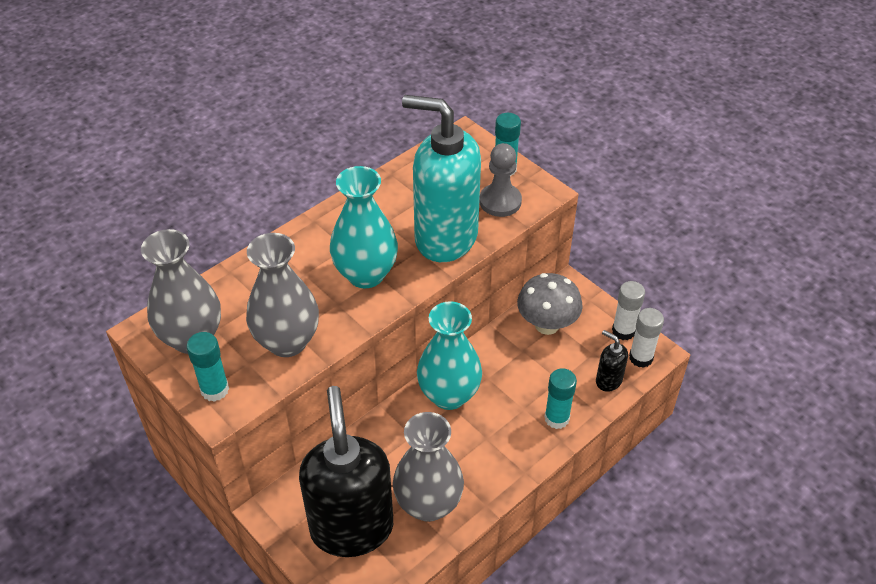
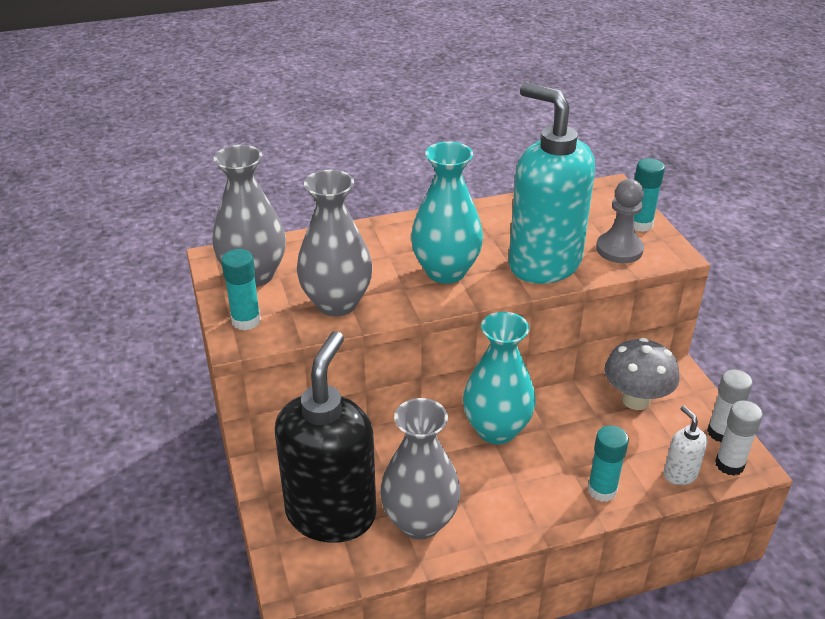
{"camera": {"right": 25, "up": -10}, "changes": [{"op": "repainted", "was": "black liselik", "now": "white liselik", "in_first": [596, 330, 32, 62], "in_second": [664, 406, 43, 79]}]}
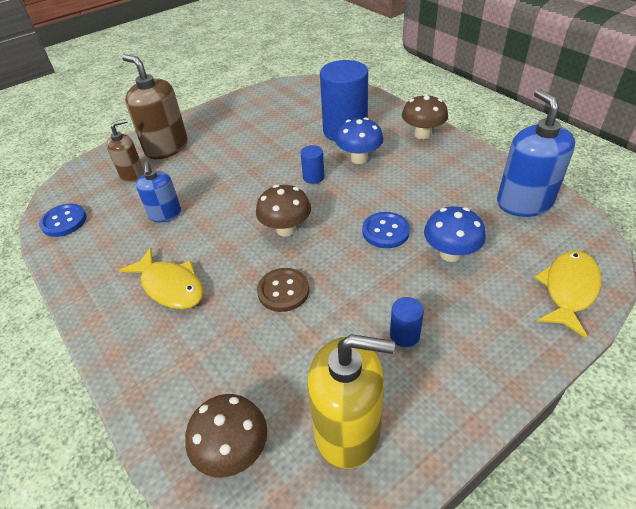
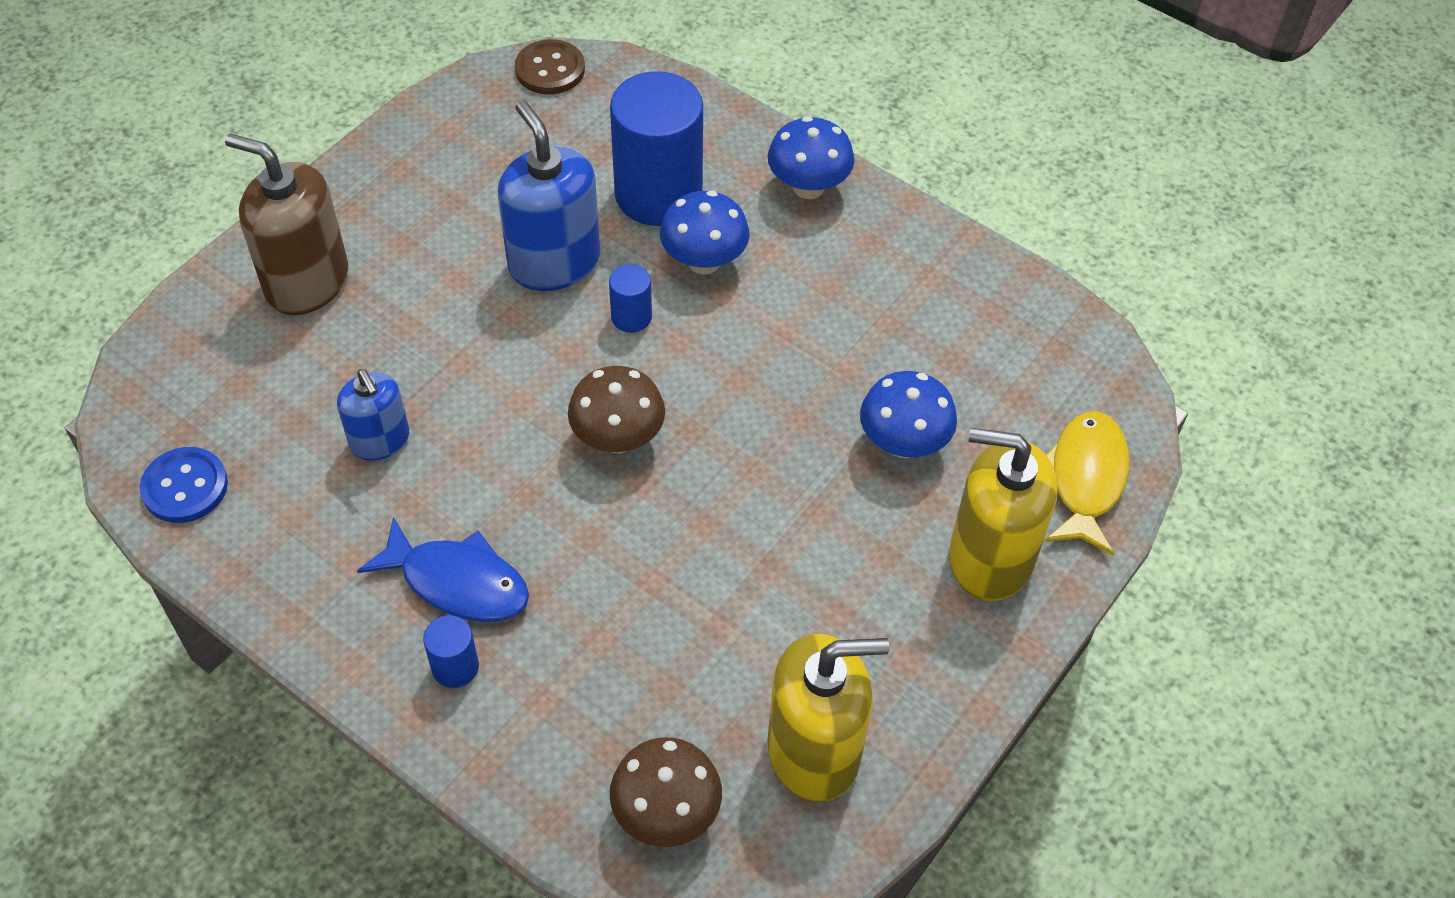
{"camera": {"right": -20, "up": 10}, "changes": [{"op": "gone", "was": "brown liselik", "in_first": [106, 119, 38, 64]}, {"op": "gone", "was": "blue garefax", "in_first": [362, 212, 48, 36]}, {"op": "new", "now": "yellow liselik", "in_second": [949, 428, 109, 173]}, {"op": "shifted", "was": "brown garefax", "in_first": [257, 268, 52, 44], "in_second": [515, 39, 70, 55]}, {"op": "shifted", "was": "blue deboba", "in_first": [390, 297, 34, 50], "in_second": [423, 615, 56, 73]}, {"op": "shifted", "was": "blue liselik", "in_first": [497, 89, 78, 128], "in_second": [498, 100, 102, 191]}, {"op": "repainted", "was": "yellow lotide", "now": "blue lotide", "in_first": [119, 247, 85, 62], "in_second": [357, 517, 172, 105]}, {"op": "repainted", "was": "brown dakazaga", "now": "blue dakazaga", "in_first": [402, 94, 46, 45], "in_second": [768, 116, 87, 83]}]}
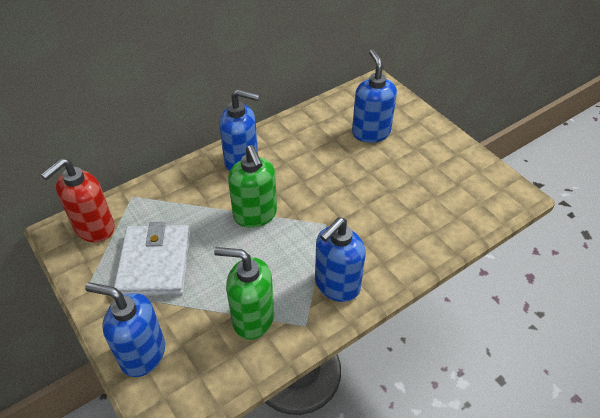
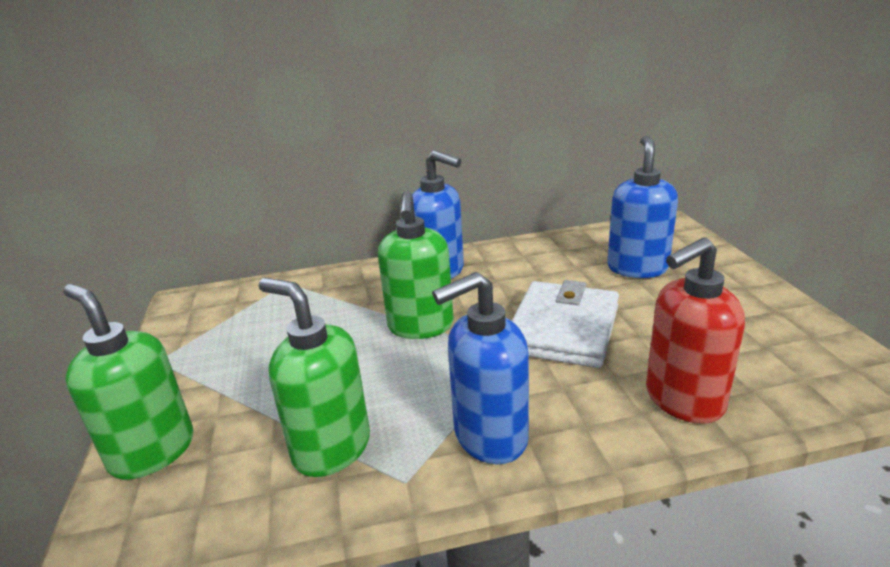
{"camera": {"right": 25, "up": -20}, "changes": [{"op": "shifted", "was": "red liselik", "in_first": [41, 158, 73, 84], "in_second": [646, 237, 99, 187]}, {"op": "shifted", "was": "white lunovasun", "in_first": [114, 222, 77, 74], "in_second": [512, 280, 107, 88]}, {"op": "repainted", "was": "blue liselik", "now": "green liselik", "in_first": [85, 282, 80, 95], "in_second": [63, 284, 130, 196]}]}
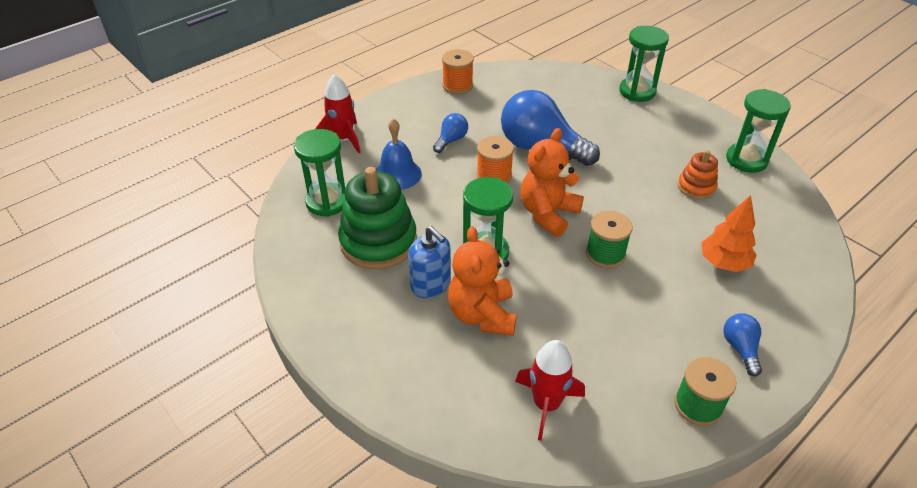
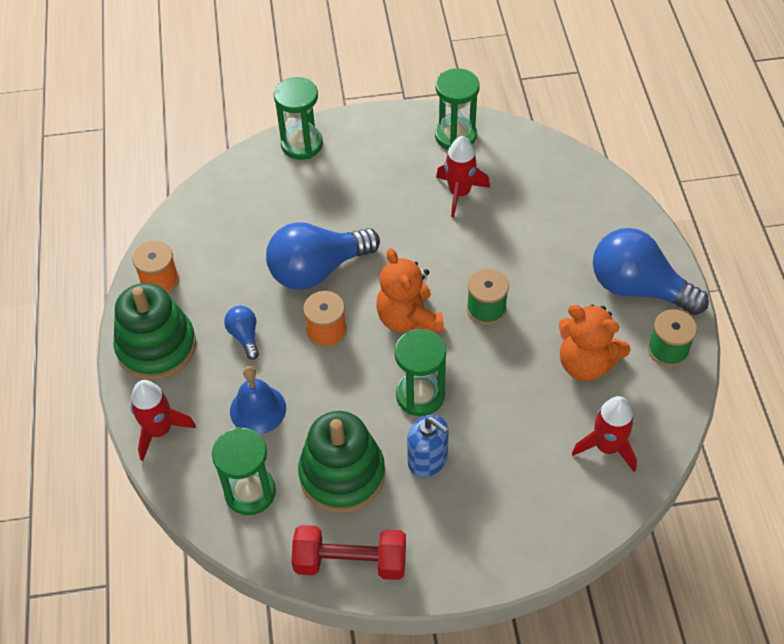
{"camera": {"right": -55, "up": 10}, "changes": [{"op": "gone", "was": "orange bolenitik", "in_first": [701, 195, 56, 77]}, {"op": "new", "now": "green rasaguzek", "in_second": [114, 283, 82, 97]}, {"op": "new", "now": "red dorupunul", "in_second": [292, 525, 114, 55]}, {"op": "shifted", "was": "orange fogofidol", "in_first": [448, 226, 69, 110], "in_second": [559, 304, 71, 77]}, {"op": "swapped", "was": "orange rasaguzek", "now": "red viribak", "in_first": [678, 150, 40, 49], "in_second": [436, 136, 54, 81]}, {"op": "rotated", "was": "blue liselik", "in_first": [408, 226, 43, 72], "in_second": [407, 414, 42, 64], "clockwise": 45}, {"op": "scaled", "was": "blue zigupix", "in_first": [723, 313, 39, 63], "in_second": [593, 228, 116, 87], "ratio": 2.16}]}
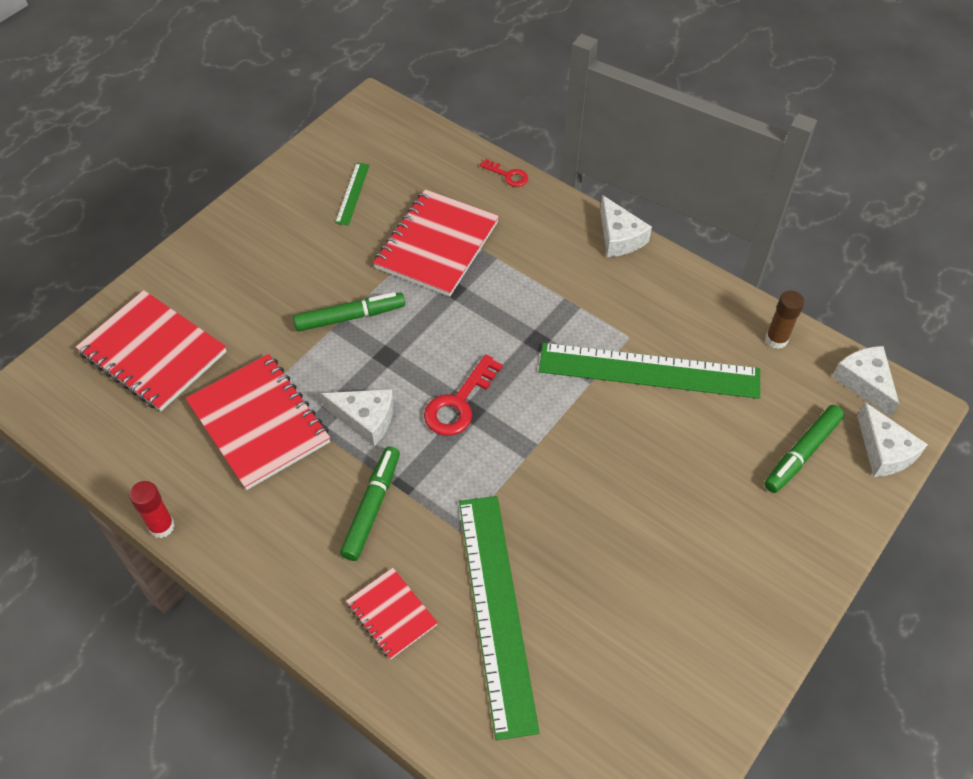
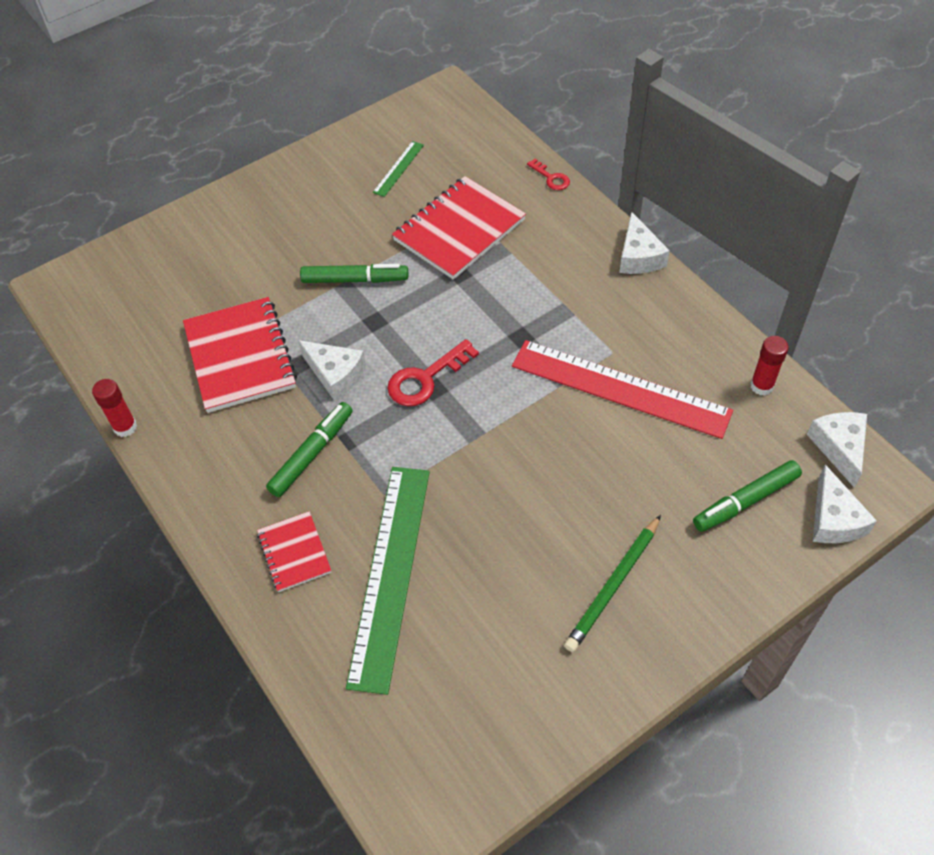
{"camera": {"right": 20, "up": 0}, "changes": [{"op": "gone", "was": "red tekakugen", "in_first": [76, 290, 151, 121]}, {"op": "new", "now": "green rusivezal", "in_second": [564, 515, 97, 137]}, {"op": "repainted", "was": "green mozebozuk", "now": "red mozebozuk", "in_first": [539, 343, 221, 56], "in_second": [512, 340, 221, 99]}, {"op": "repainted", "was": "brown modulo", "now": "red modulo", "in_first": [765, 291, 39, 58], "in_second": [750, 336, 39, 60]}]}
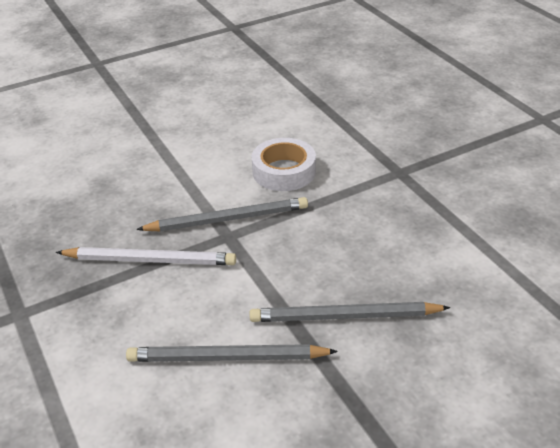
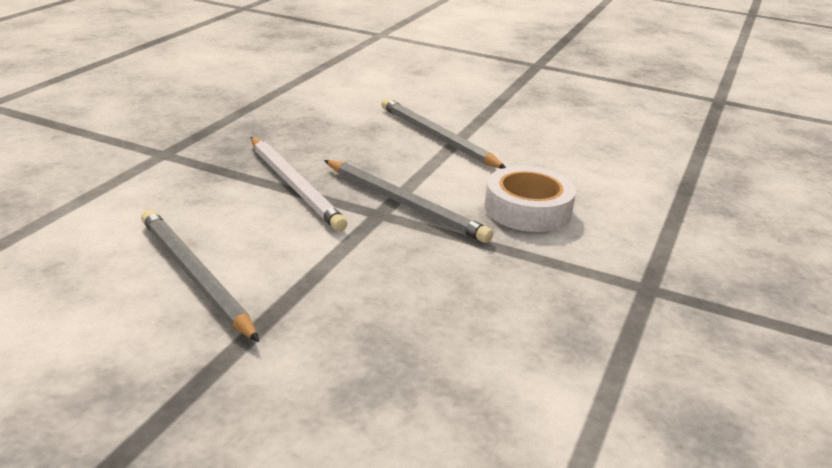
{"camera": {"right": 50, "up": -10}, "changes": [{"op": "shifted", "was": "grey rusivezal", "in_first": [250, 302, 201, 20], "in_second": [381, 98, 125, 71]}]}
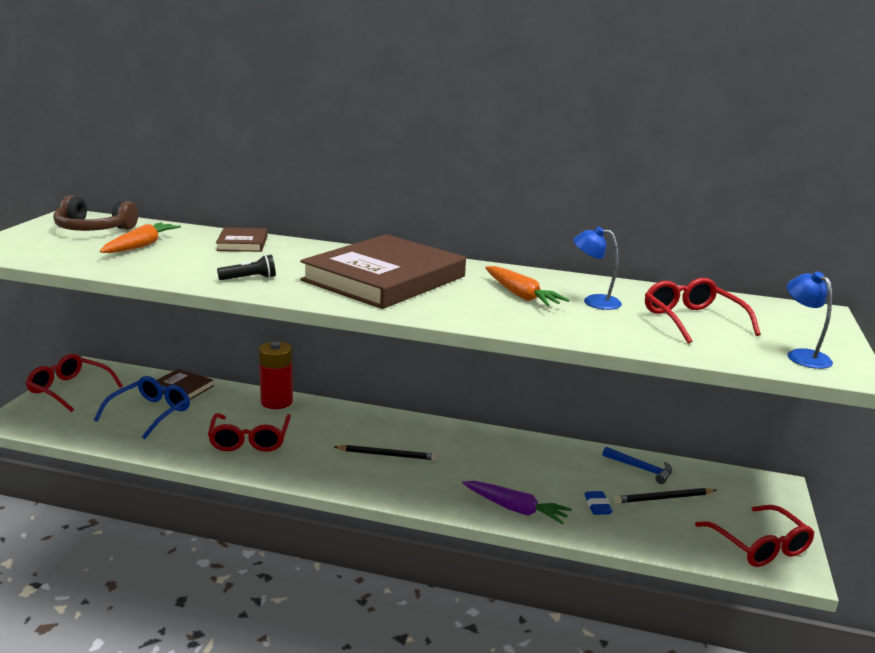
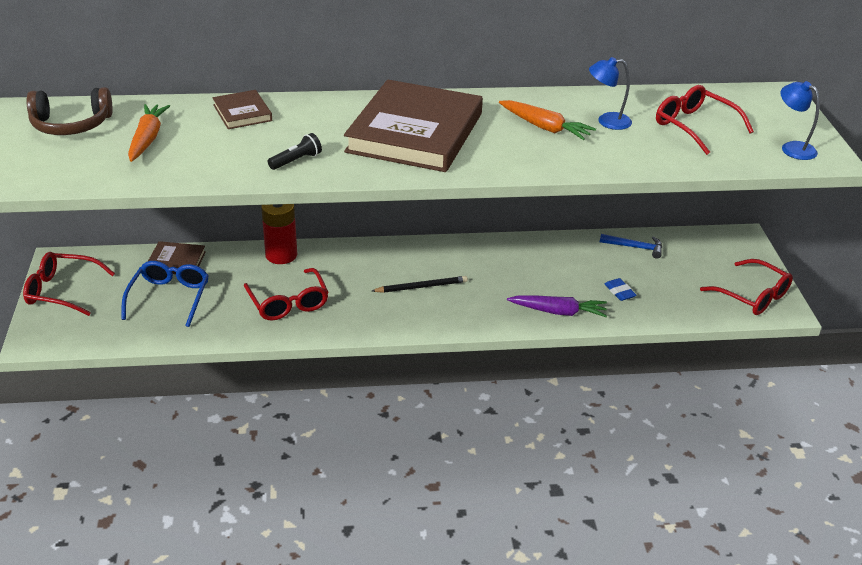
{"camera": {"right": -20, "up": 15}, "changes": [{"op": "gone", "was": "black rusivezal", "in_first": [614, 488, 103, 15]}]}
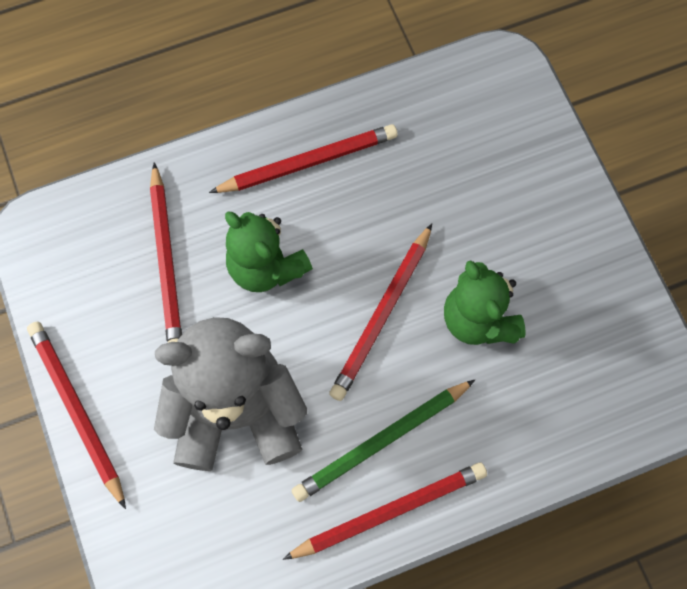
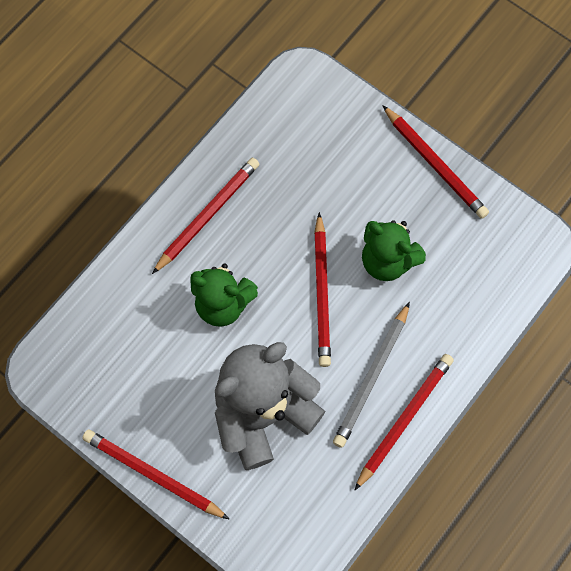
{"camera": {"right": -30, "up": 0}, "changes": [{"op": "shifted", "was": "red rusivezal", "in_first": [150, 162, 32, 181], "in_second": [382, 105, 107, 114]}, {"op": "repainted", "was": "green rusivezal", "now": "grey rusivezal", "in_first": [292, 380, 183, 122], "in_second": [333, 302, 77, 146]}]}
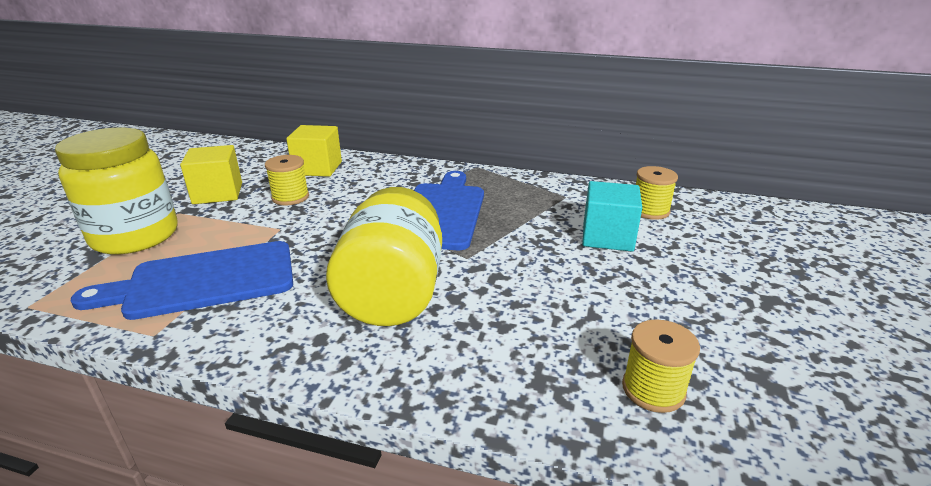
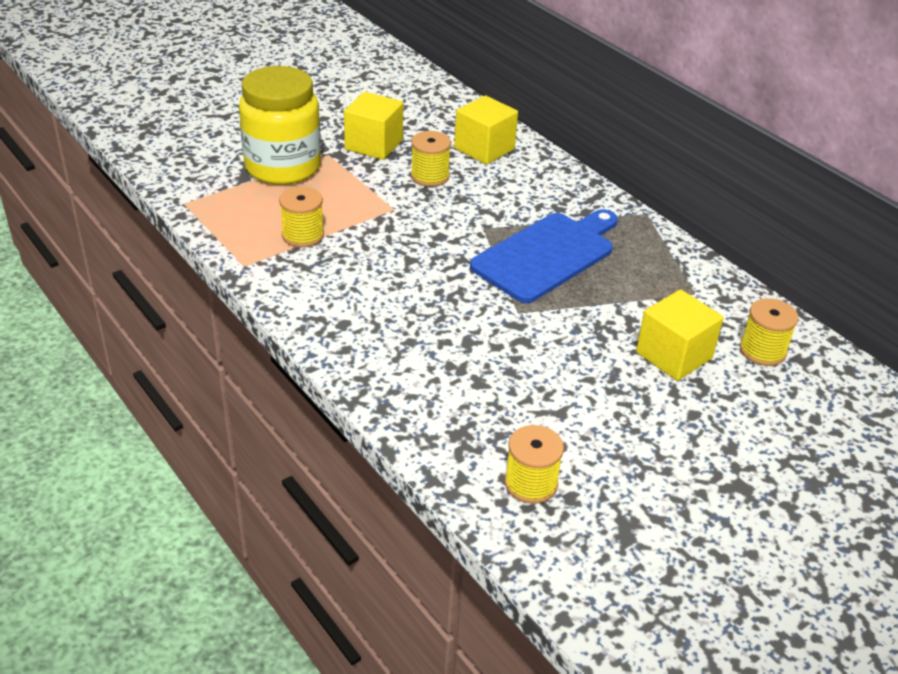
{"camera": {"right": 35, "up": 10}, "changes": [{"op": "gone", "was": "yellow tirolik", "in_first": [326, 187, 116, 139]}, {"op": "swapped", "was": "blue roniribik", "now": "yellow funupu", "in_first": [71, 241, 222, 79], "in_second": [279, 187, 45, 61]}, {"op": "repainted", "was": "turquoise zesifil", "now": "yellow zesifil", "in_first": [582, 181, 60, 71], "in_second": [636, 289, 87, 92]}]}
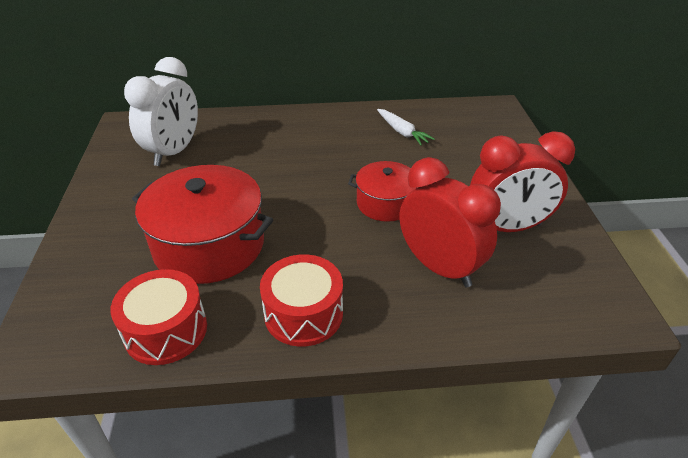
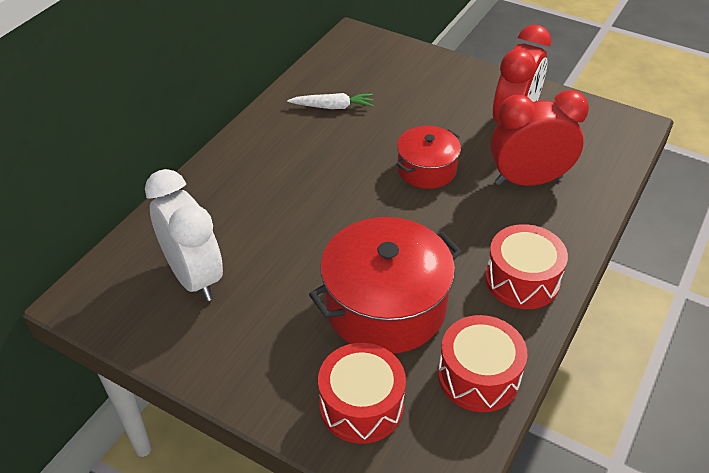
{"camera": {"right": -55, "up": 5}, "changes": [{"op": "new", "now": "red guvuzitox", "in_second": [318, 343, 88, 101]}]}
